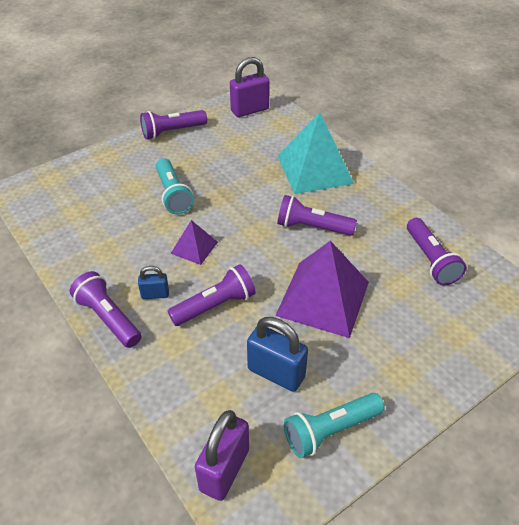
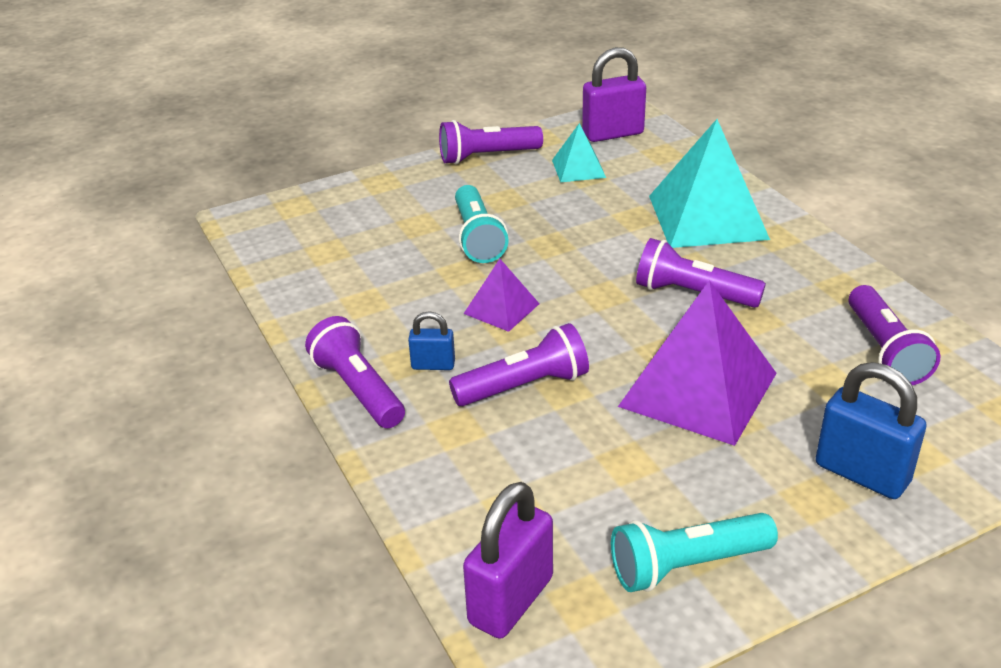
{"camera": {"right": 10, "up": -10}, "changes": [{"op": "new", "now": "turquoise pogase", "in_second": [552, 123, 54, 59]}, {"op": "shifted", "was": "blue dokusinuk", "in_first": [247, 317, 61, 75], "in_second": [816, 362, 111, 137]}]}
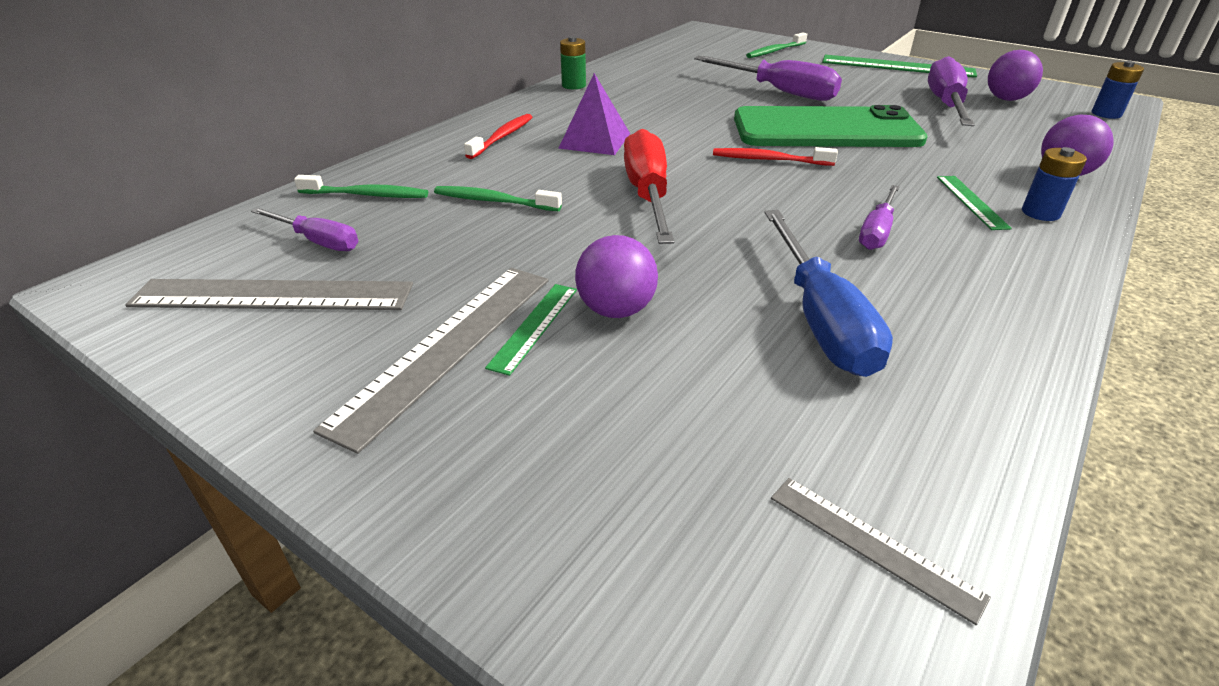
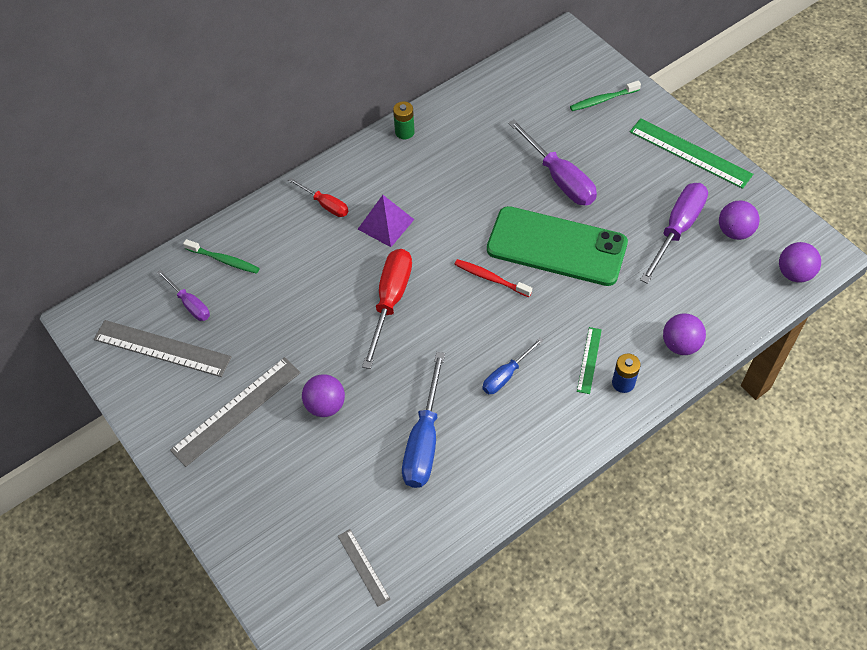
{"camera": {"right": 20, "up": 20}, "changes": [{"op": "gone", "was": "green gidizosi", "in_first": [434, 186, 128, 25]}, {"op": "gone", "was": "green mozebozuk", "in_first": [485, 284, 92, 92]}, {"op": "swapped", "was": "red gidizosi", "now": "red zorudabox", "in_first": [464, 114, 68, 45], "in_second": [288, 178, 61, 39]}, {"op": "swapped", "was": "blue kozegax", "now": "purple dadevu", "in_first": [1092, 61, 52, 58], "in_second": [779, 242, 42, 41]}, {"op": "repainted", "was": "purple zorudabox", "now": "blue zorudabox", "in_first": [859, 185, 40, 65], "in_second": [483, 338, 61, 56]}]}
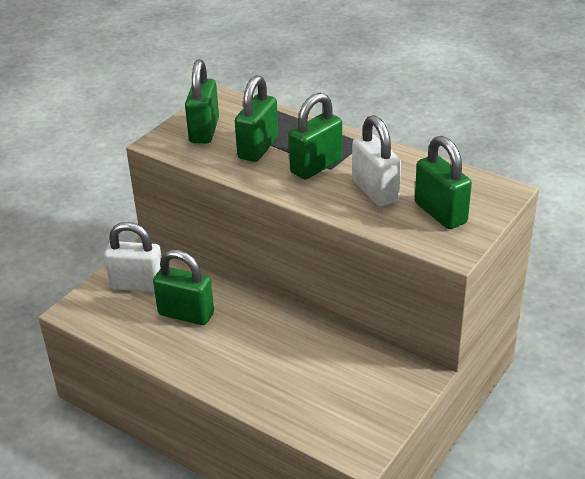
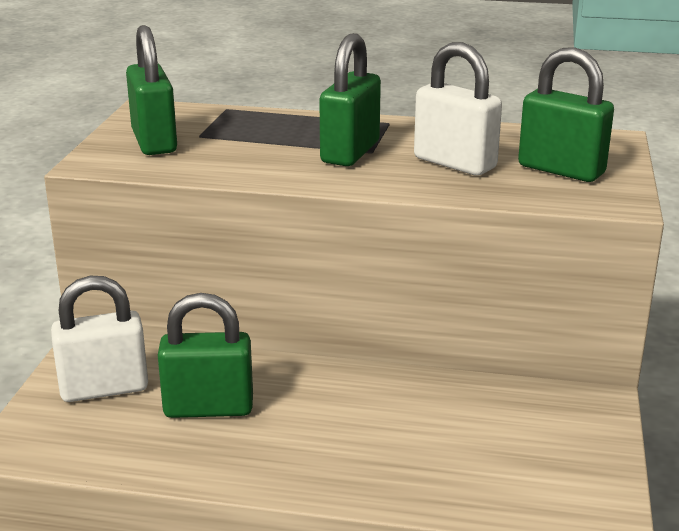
{"camera": {"right": -25, "up": -10}, "changes": [{"op": "gone", "was": "green dokusinuk", "in_first": [235, 75, 43, 87]}]}
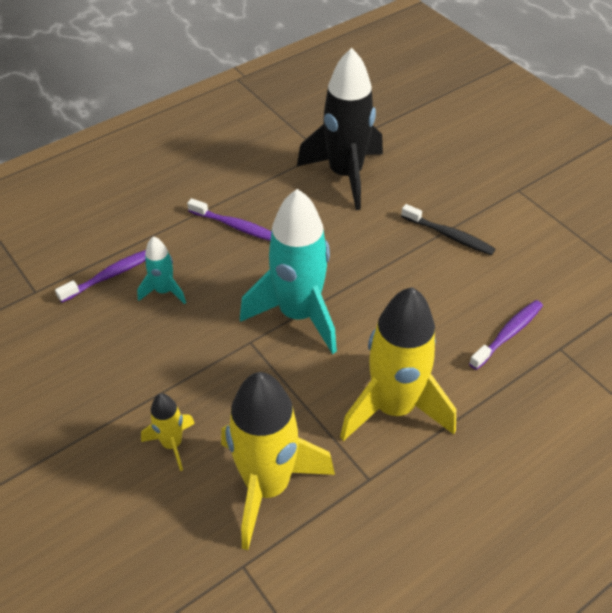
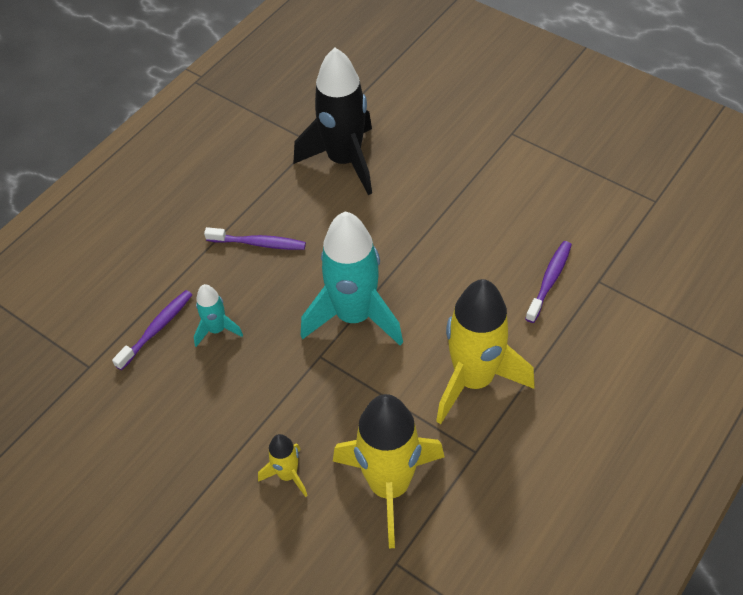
{"camera": {"right": -15, "up": 5}, "changes": [{"op": "gone", "was": "black gidizosi", "in_first": [401, 204, 94, 51]}]}
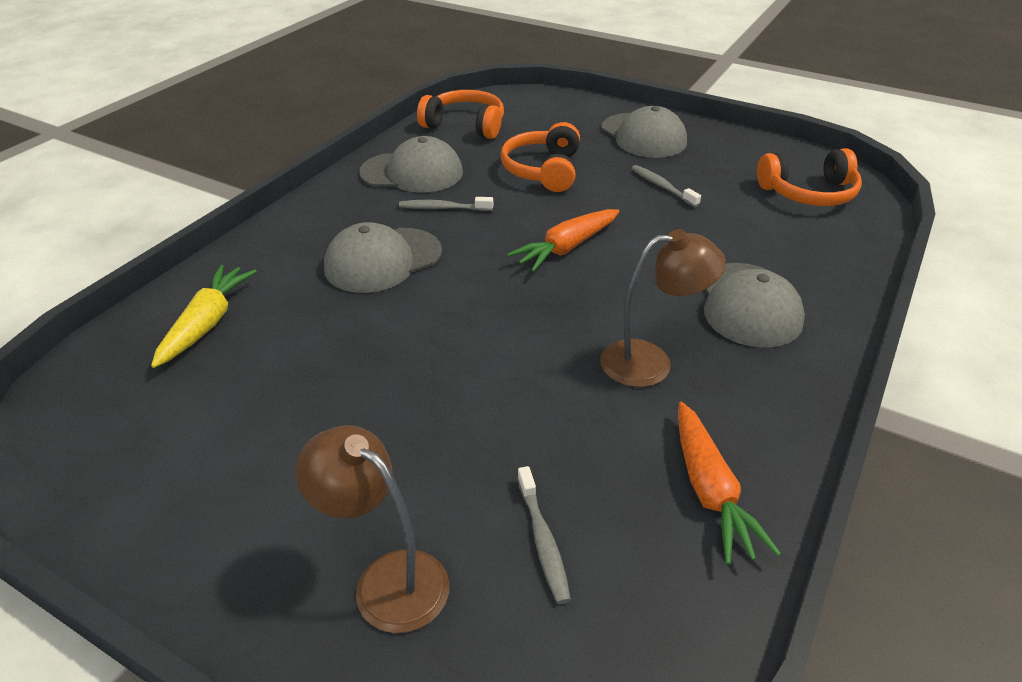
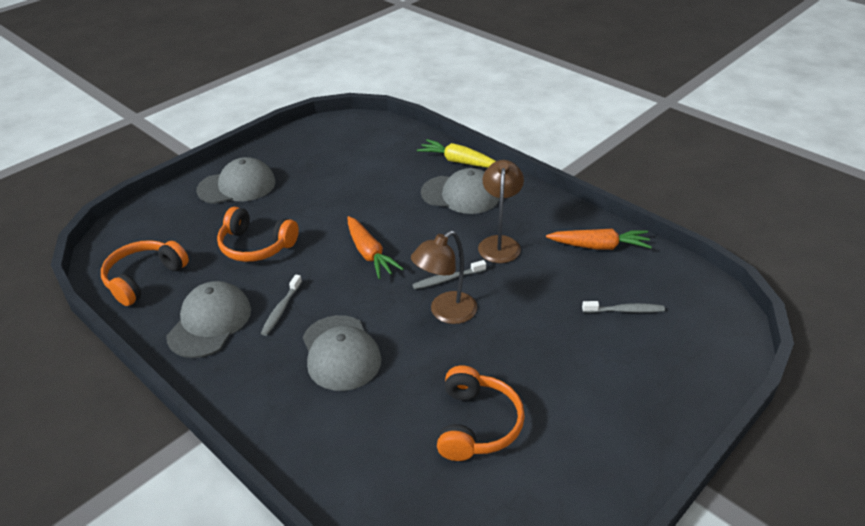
{"camera": {"right": -75, "up": 0}, "changes": [{"op": "shifted", "was": "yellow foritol", "in_first": [151, 265, 106, 103], "in_second": [417, 139, 79, 29]}, {"op": "shifted", "was": "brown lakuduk", "in_first": [295, 425, 154, 208], "in_second": [411, 231, 66, 93]}, {"op": "shifted", "was": "grey gidizosi", "in_first": [631, 165, 70, 42], "in_second": [412, 260, 74, 29]}, {"op": "shifted", "was": "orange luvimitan", "in_first": [757, 148, 105, 58], "in_second": [437, 365, 88, 96]}]}
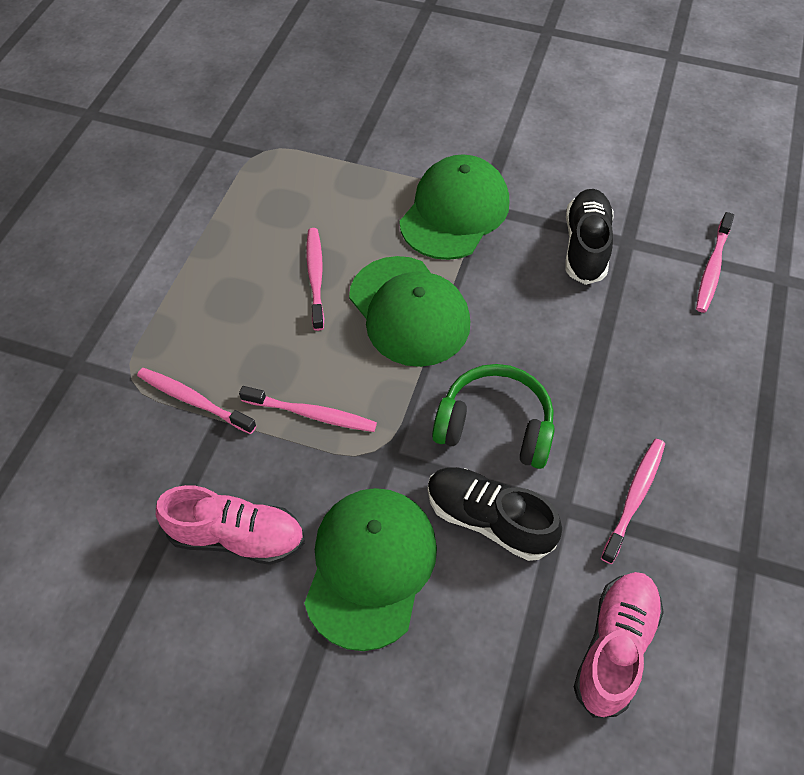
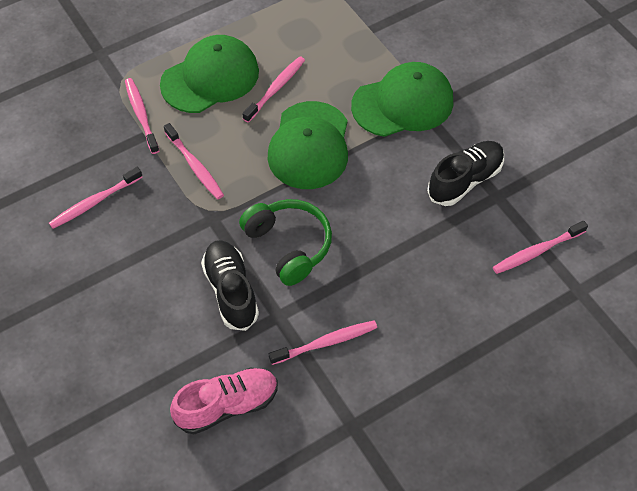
{"camera": {"right": 40, "up": 0}, "changes": [{"op": "shifted", "was": "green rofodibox", "in_first": [304, 488, 133, 163], "in_second": [160, 35, 99, 78]}, {"op": "swapped", "was": "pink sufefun", "now": "pink gidizosi", "in_first": [156, 485, 148, 80], "in_second": [49, 167, 93, 62]}]}
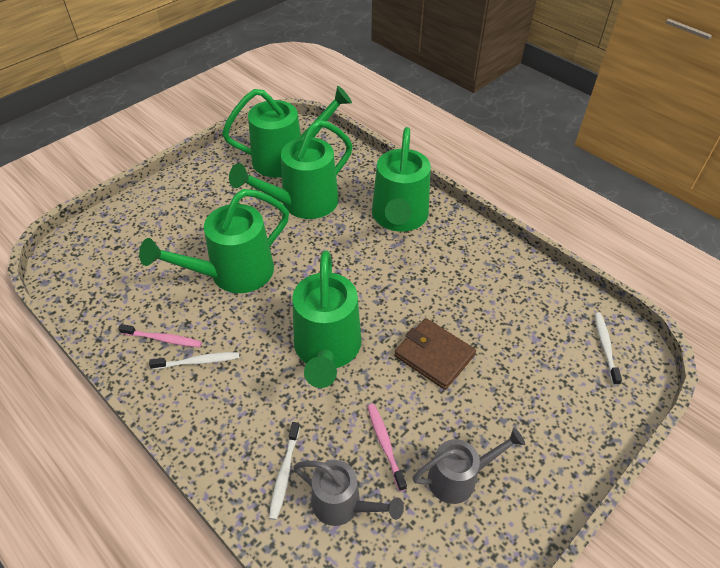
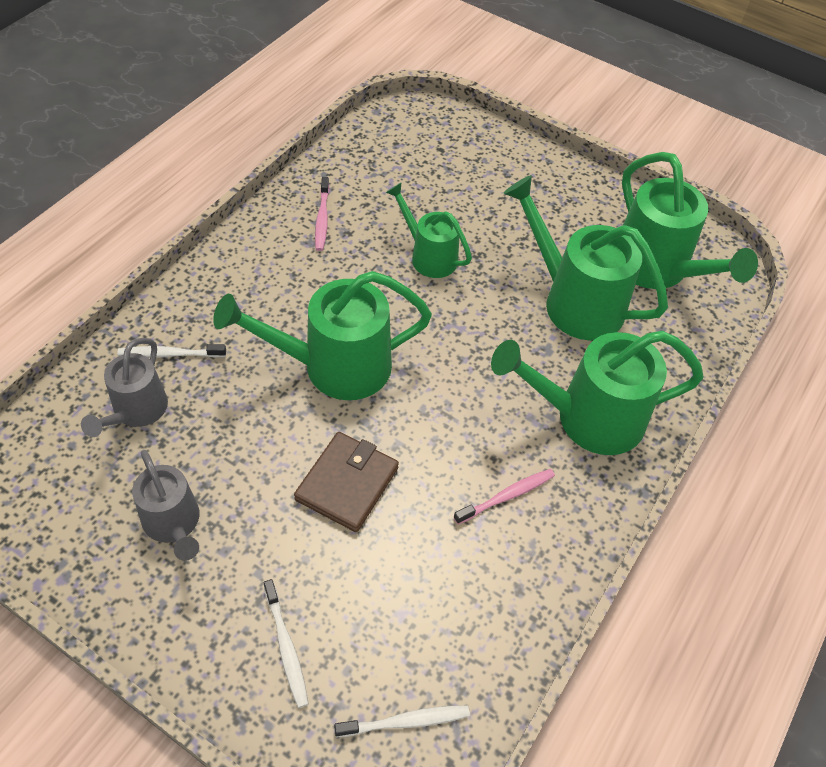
{"camera": {"right": 75, "up": 5}, "changes": [{"op": "shifted", "was": "white gidizosi", "in_first": [149, 352, 90, 18], "in_second": [264, 579, 44, 129]}, {"op": "shifted", "was": "pink gidizosi", "in_first": [367, 404, 40, 87], "in_second": [454, 469, 101, 55]}, {"op": "scaled", "was": "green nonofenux", "in_first": [139, 189, 150, 104], "in_second": [386, 182, 86, 96], "ratio": 0.6}]}
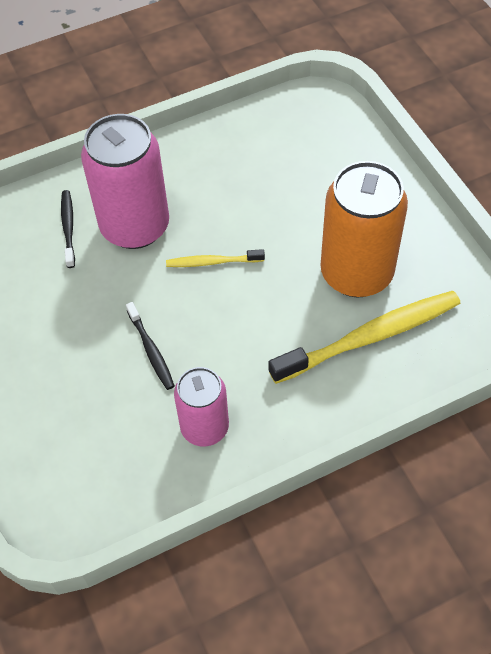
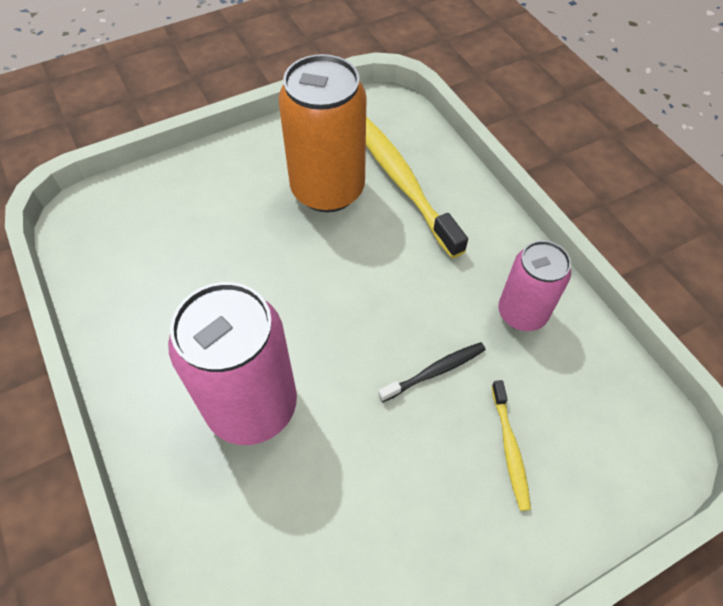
{"camera": {"right": -95, "up": 0}, "changes": [{"op": "gone", "was": "black gidizosi", "in_first": [61, 190, 14, 78]}, {"op": "shifted", "was": "yellow gidizosi", "in_first": [166, 249, 99, 18], "in_second": [491, 380, 40, 131]}]}
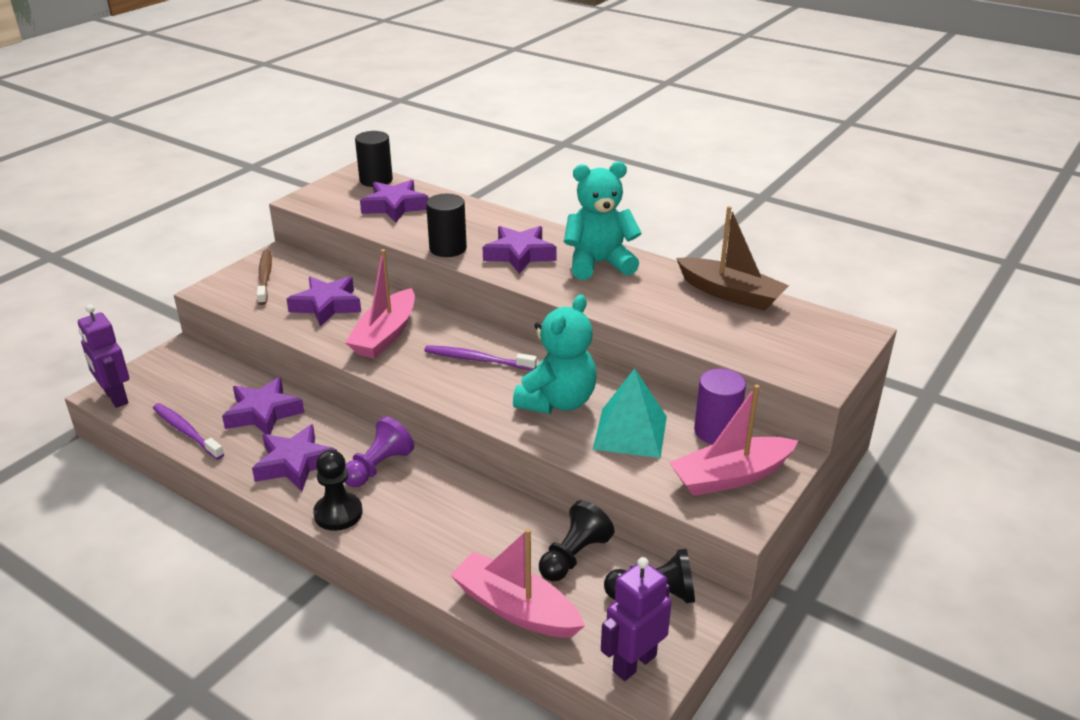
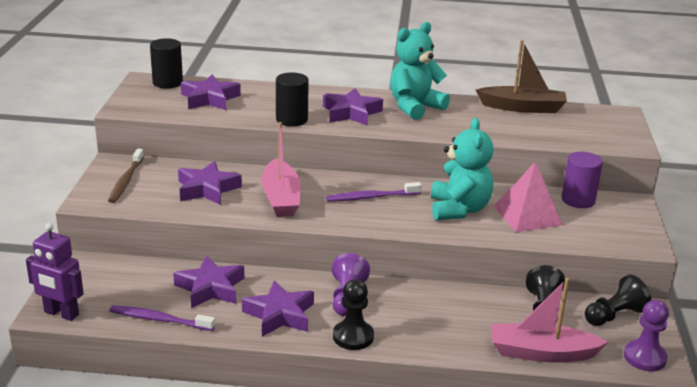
{"camera": {"right": -30, "up": -5}, "changes": [{"op": "gone", "was": "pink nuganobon", "in_first": [669, 384, 129, 112]}, {"op": "swapped", "was": "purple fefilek", "now": "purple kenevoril", "in_first": [601, 557, 71, 124], "in_second": [624, 300, 45, 71]}, {"op": "repainted", "was": "turquoise pogase", "now": "pink pogase", "in_first": [593, 368, 74, 90], "in_second": [493, 161, 70, 71]}, {"op": "rotated", "was": "brown gidizosi", "in_first": [257, 250, 15, 55], "in_second": [108, 149, 36, 54], "clockwise": -135}]}
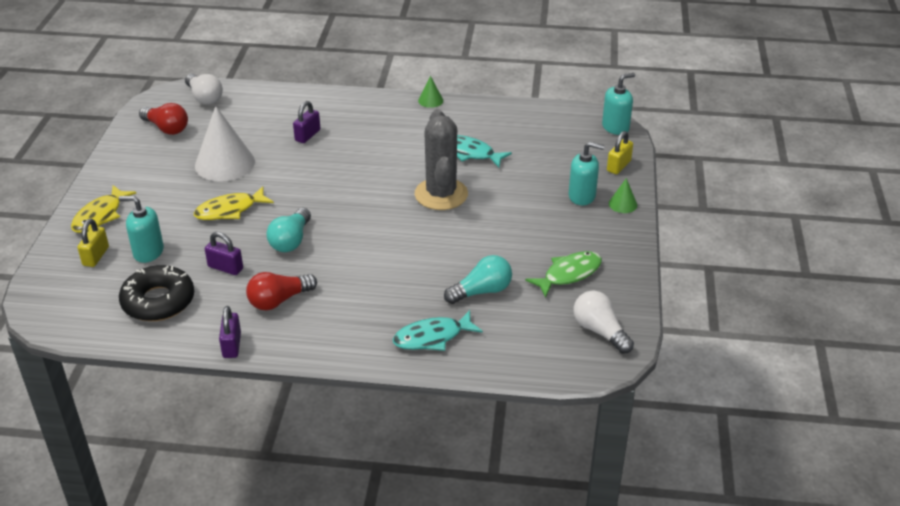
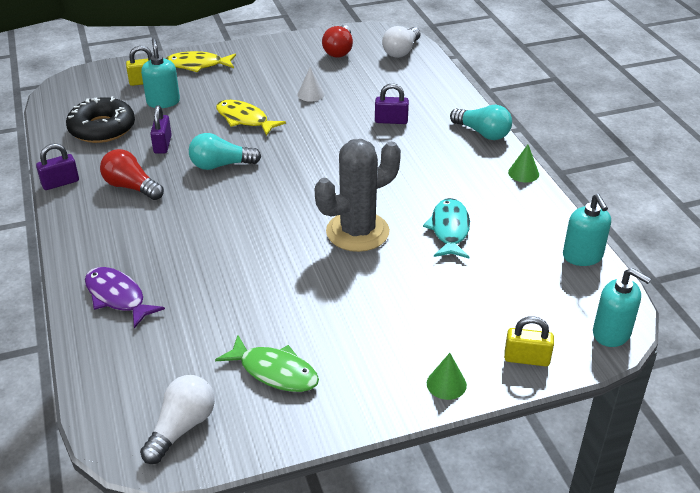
{"camera": {"right": 65, "up": 0}, "changes": [{"op": "shifted", "was": "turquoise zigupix", "in_first": [444, 255, 68, 49], "in_second": [450, 105, 62, 35]}, {"op": "shifted", "was": "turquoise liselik", "in_first": [569, 142, 36, 63], "in_second": [563, 194, 48, 72]}, {"op": "repainted", "was": "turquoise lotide", "now": "purple lotide", "in_first": [393, 310, 90, 41], "in_second": [85, 267, 80, 61]}, {"op": "scaled", "was": "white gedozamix", "in_first": [195, 106, 60, 76], "in_second": [297, 67, 28, 35], "ratio": 0.46}]}
